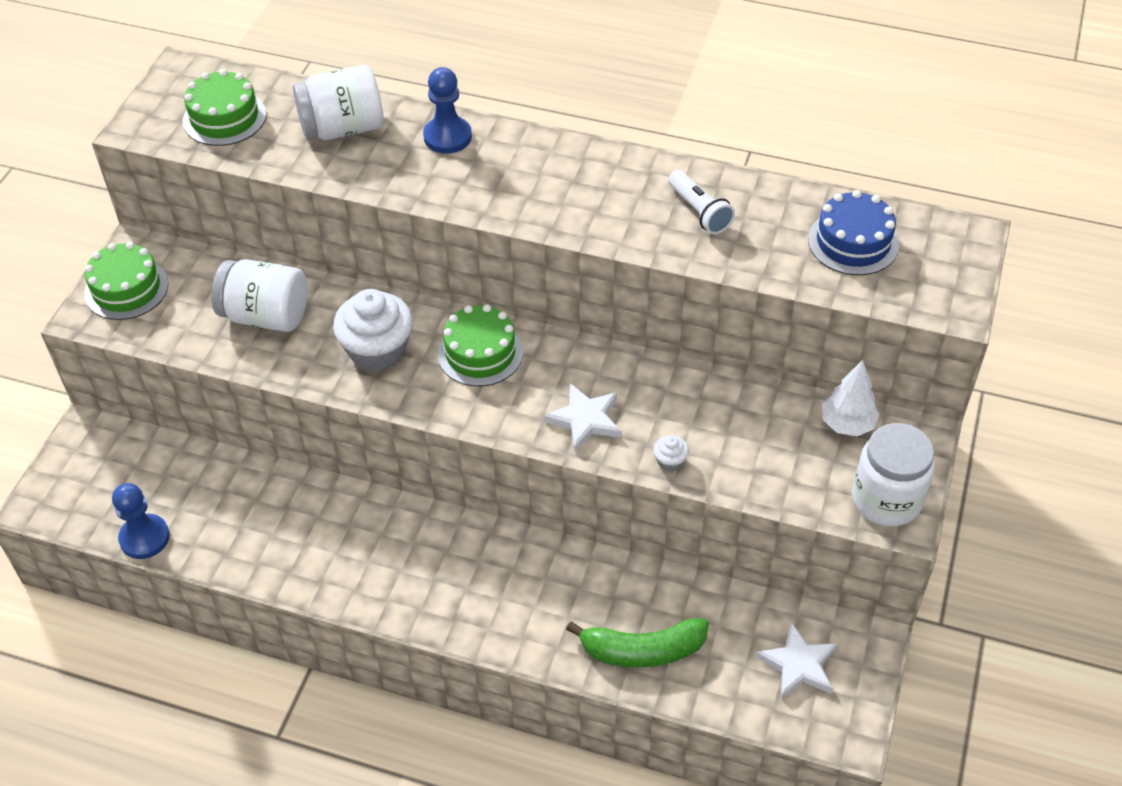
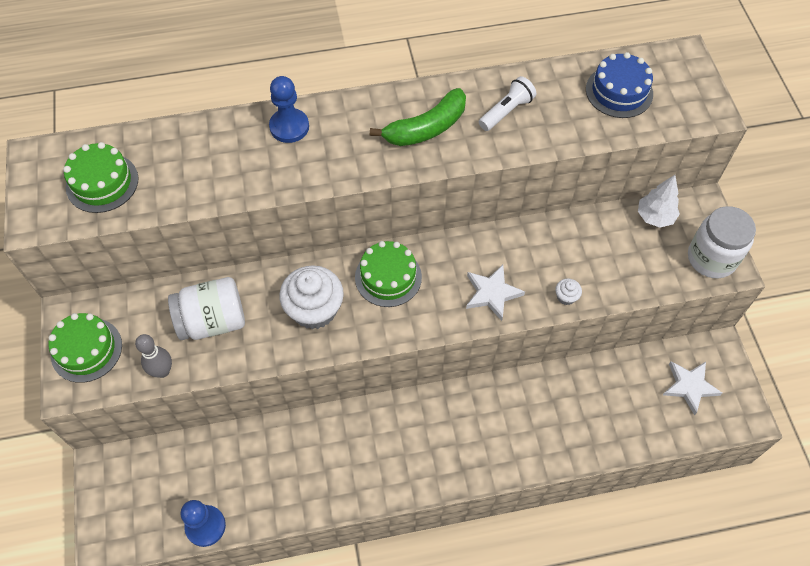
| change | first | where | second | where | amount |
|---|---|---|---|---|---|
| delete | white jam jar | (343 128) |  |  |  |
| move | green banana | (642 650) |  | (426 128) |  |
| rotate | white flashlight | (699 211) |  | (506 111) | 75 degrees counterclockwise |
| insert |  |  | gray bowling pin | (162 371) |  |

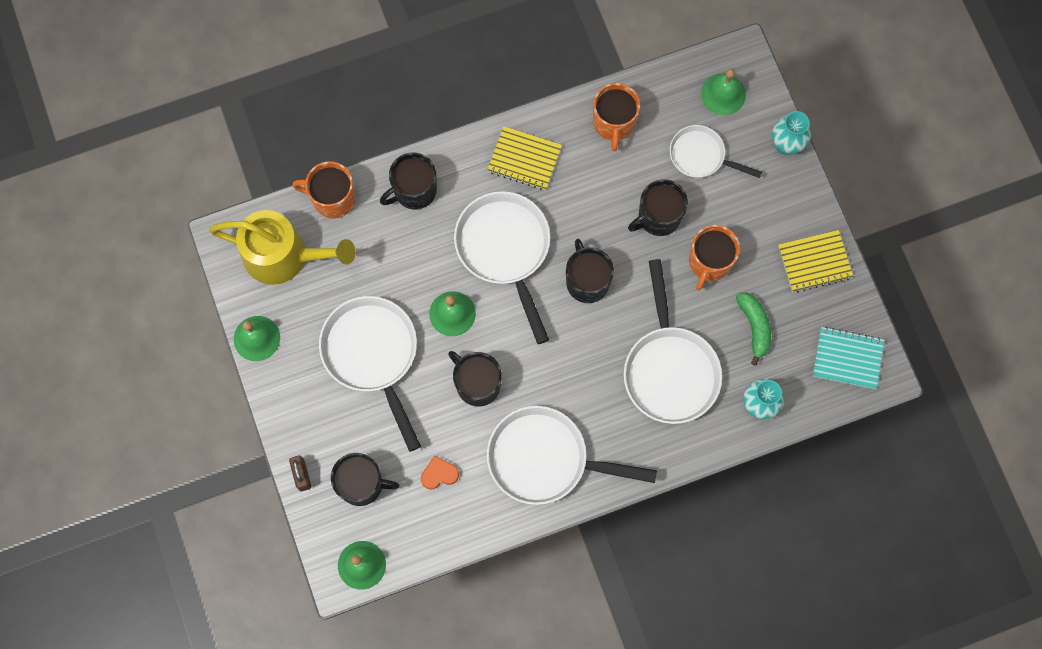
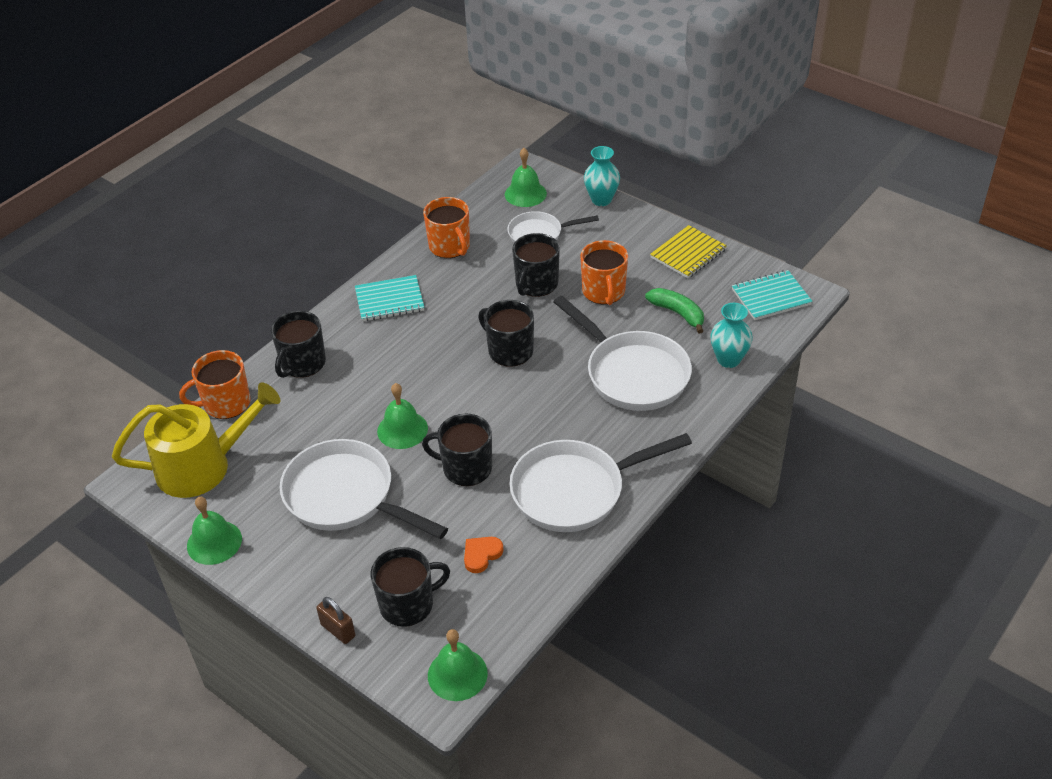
| change | first | where | second | where | amount |
|---|---|---|---|---|---|
| delete | white pan | (505 249) |  |  |  |
| recolor | golden exercise book | (524 159) | teal exercise book | (389 300) |  |

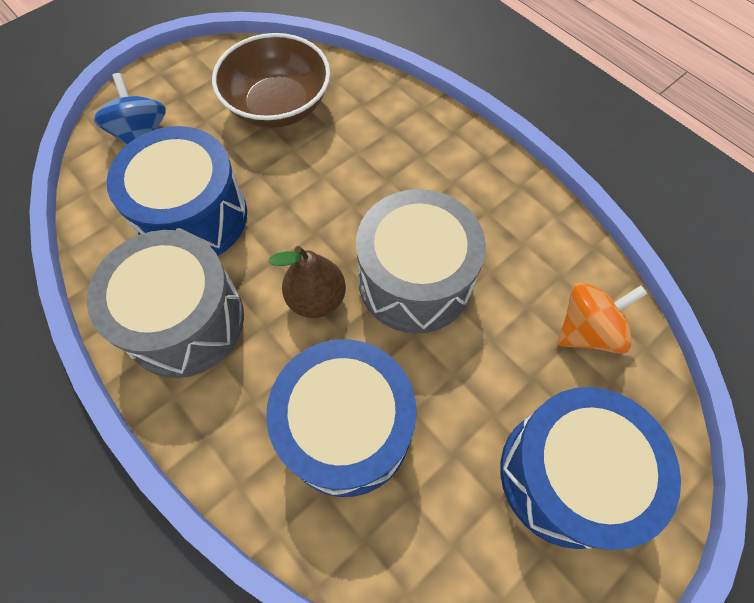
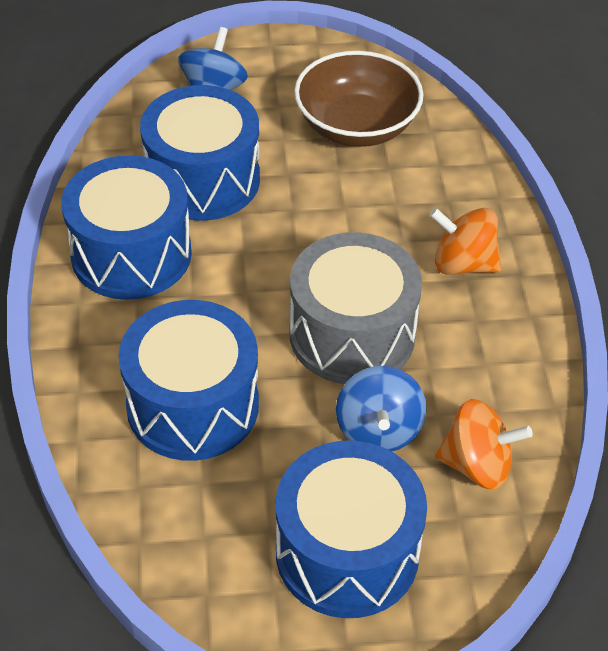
| change | first | where | second | where | amount |
|---|---|---|---|---|---|
| recolor | gray drum | (185 321) | cobalt drum | (131 254) |  |
| delete | russet pear fruit | (316 299) |  |  |  |
| insert |  |  | cobalt whirligig | (378 430) |  |
| insert |  |  | orange whirligig | (463 264) |  |

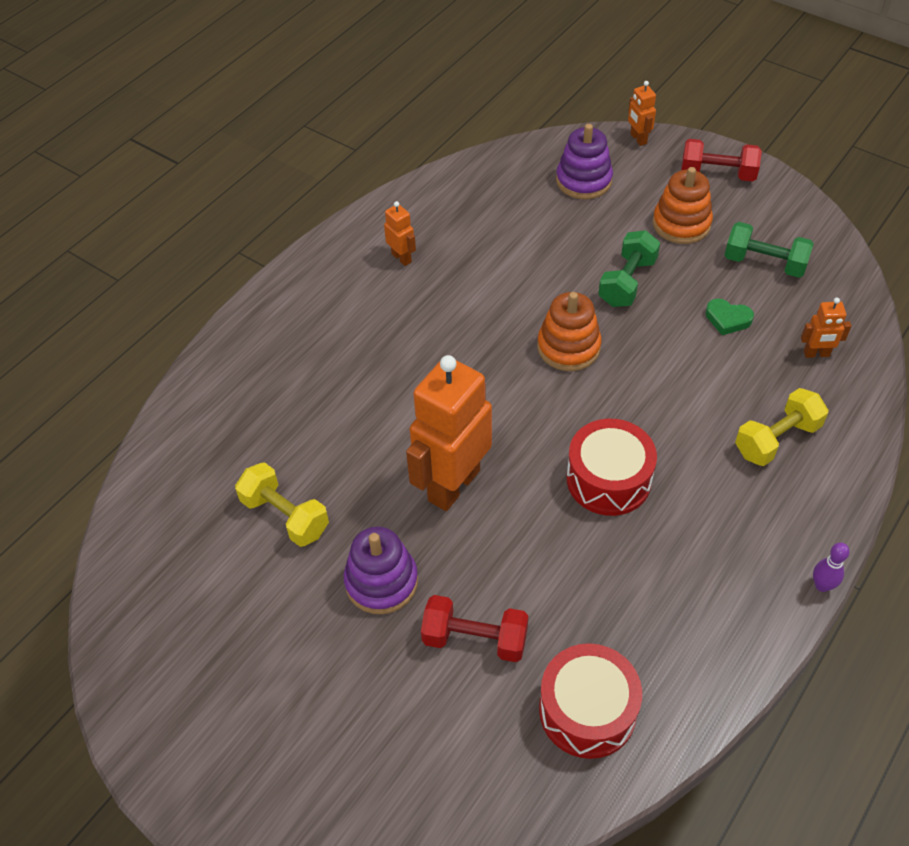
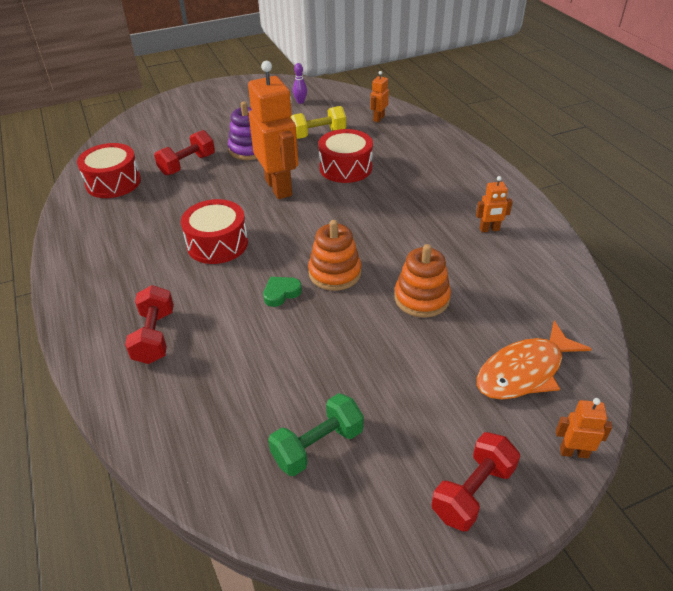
| change | first | where | second | where | amount |
|---|---|---|---|---|---|
| replace | royal purple stacking rings | (583 180) | orange toy fish | (524 371) |  |
| delete | green free weight | (627 282) |  |  |  |
| move | orange stacking rings | (681 224) |  | (421 298) |  |
| move | green love heart | (727 319) |  | (281 293) |  |
| recolor | golden free weight | (777 439) | crimson free weight | (154 336) |  |
| move | orange toy robot | (816 354) |  | (378 118) |  |
| move | royal purple bowling pin | (822 585) |  | (300 102) |  |
| insert |  |  | crimson drum | (345 168) |  |

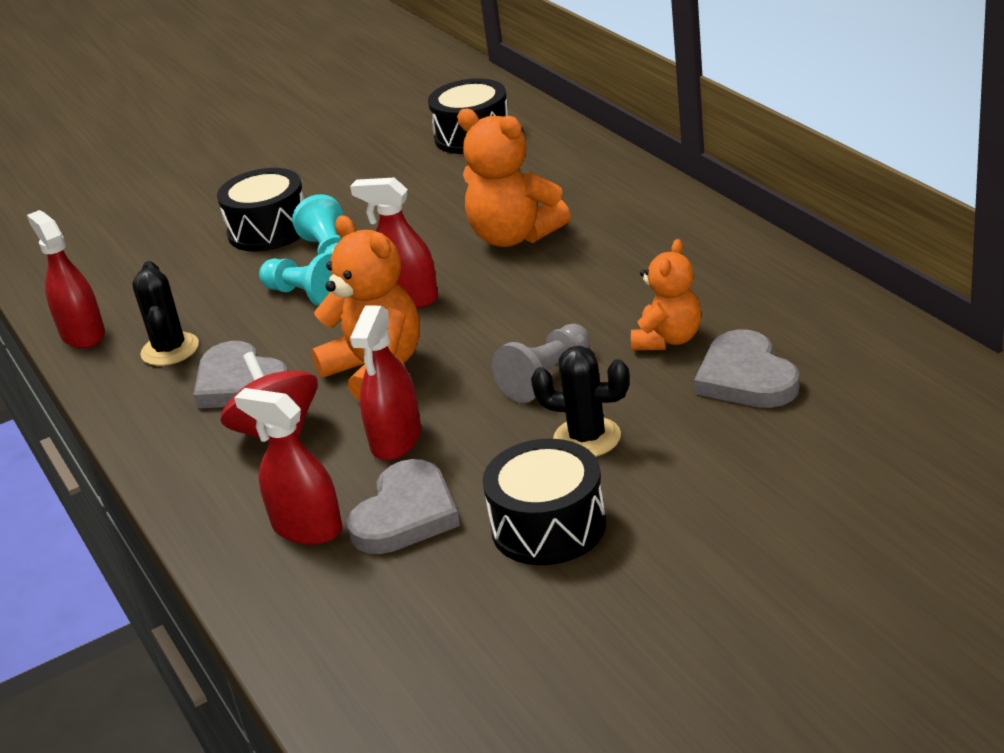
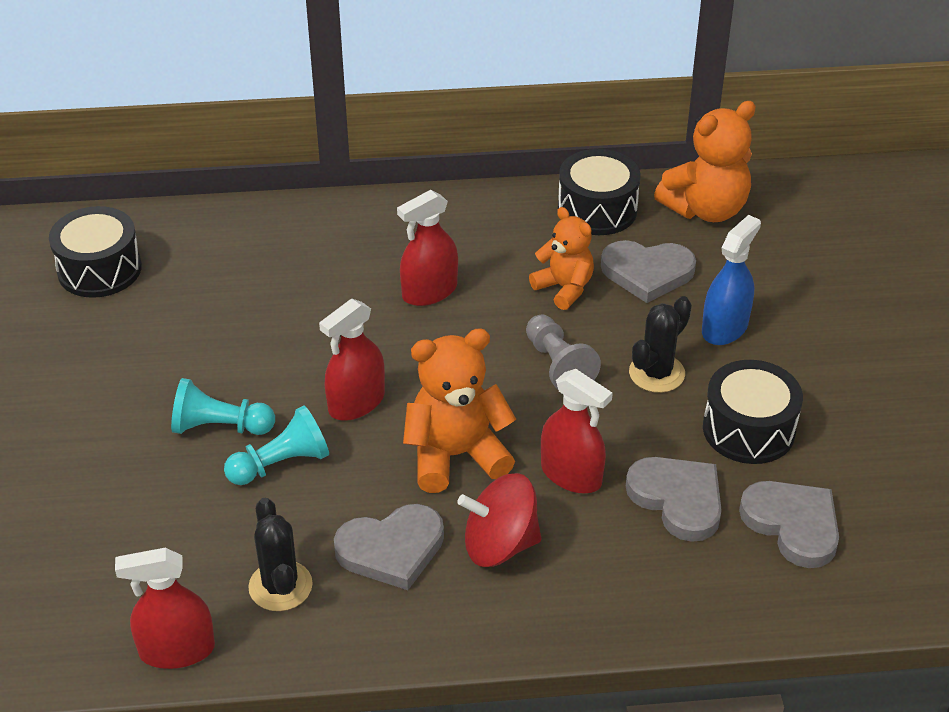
| change | first | where | second | where | amount |
|---|---|---|---|---|---|
| rotate | ebony saguaro cactus | (170 350) |  | (280 586) | 60 degrees clockwise |
| move | ebony drum | (269 230) |  | (597 209) |  |
| move | crimson spray bottle | (307 528) |  | (429 291) |  |
| move | orange stuffed bear | (514 236) |  | (706 209) |  |
| insert |  |  | cobalt spray bottle | (724 328) |  |
| insert |  |  | gray love heart | (793 525) |  |

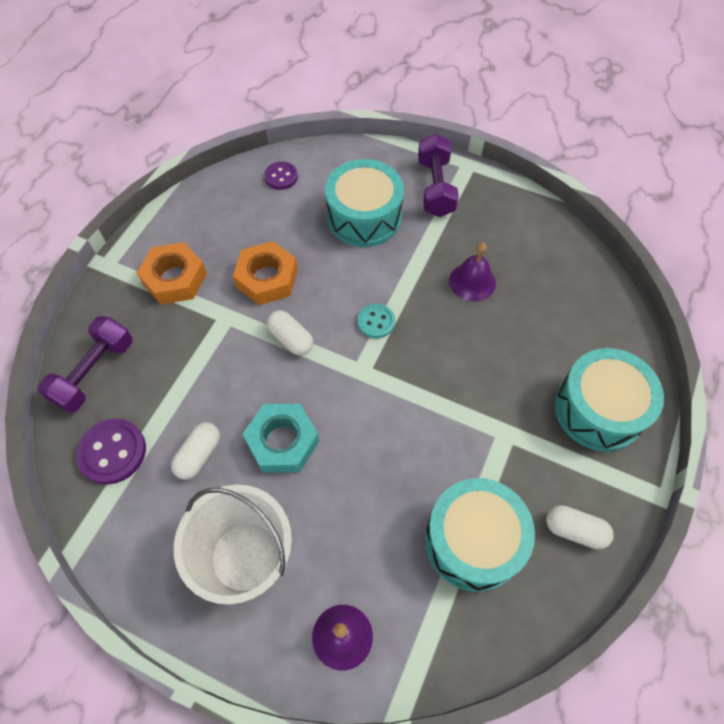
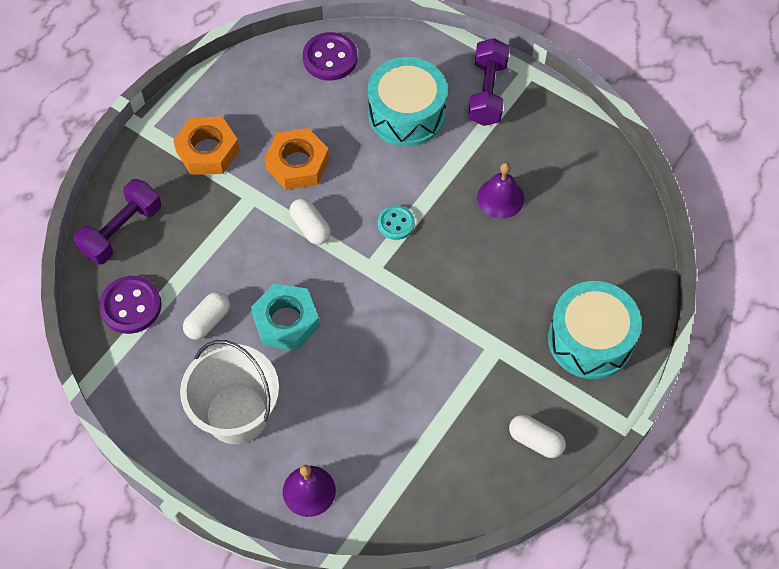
| change | first | where | second | where | amount |
|---|---|---|---|---|---|
| resize | royal purple sewing button | (281 177) |  | (330 58) | x1.58 |
| delete | teal drum | (473 540) |  |  |  |

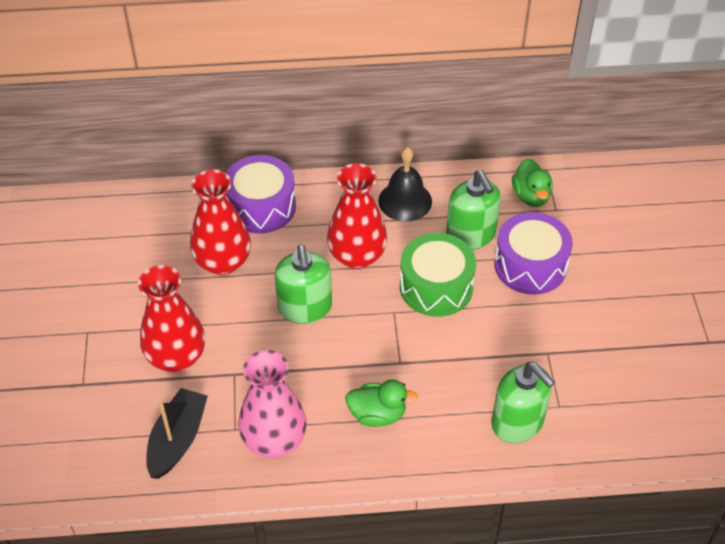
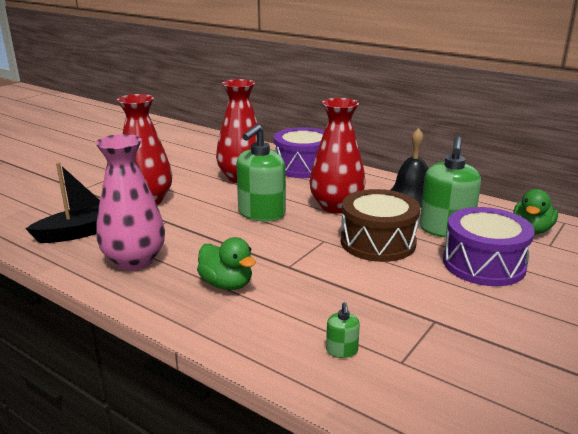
| change | first | where | second | where | amount |
|---|---|---|---|---|---|
| recolor | green drum | (436 287) | russet drum | (378 242) |  |
| resize | green pump bottle | (517 422) |  | (342 351) | x0.44 |

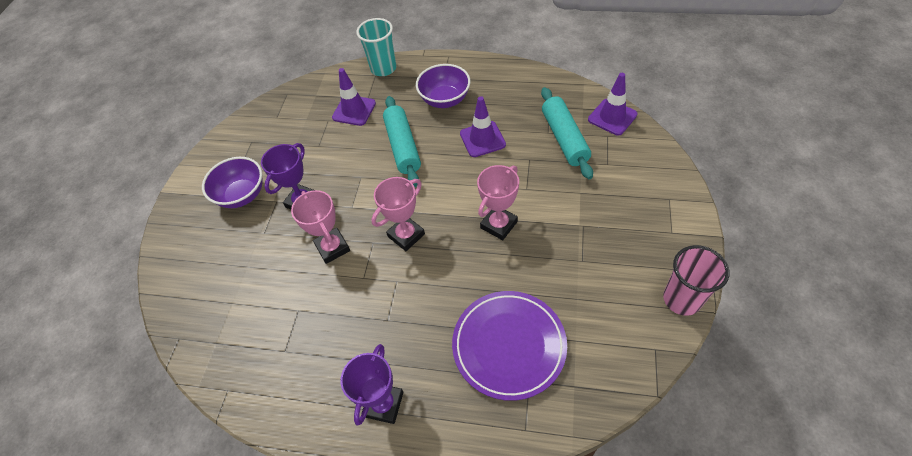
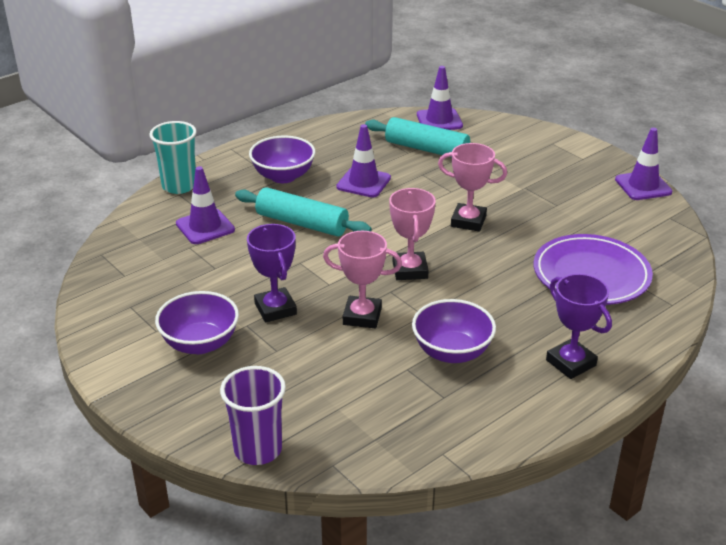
| change | first | where | second | where | amount |
|---|---|---|---|---|---|
| rotate | pink prize cup | (498 225) |  | (468 221) | 60 degrees counterclockwise |
| replace | pink beaker | (681 299) | royal purple safety cone | (643 186) |  |
| insert |  |  | royal purple beaker | (258 449) |  |
| insert |  |  | royal purple deep dish | (452 352) |  |

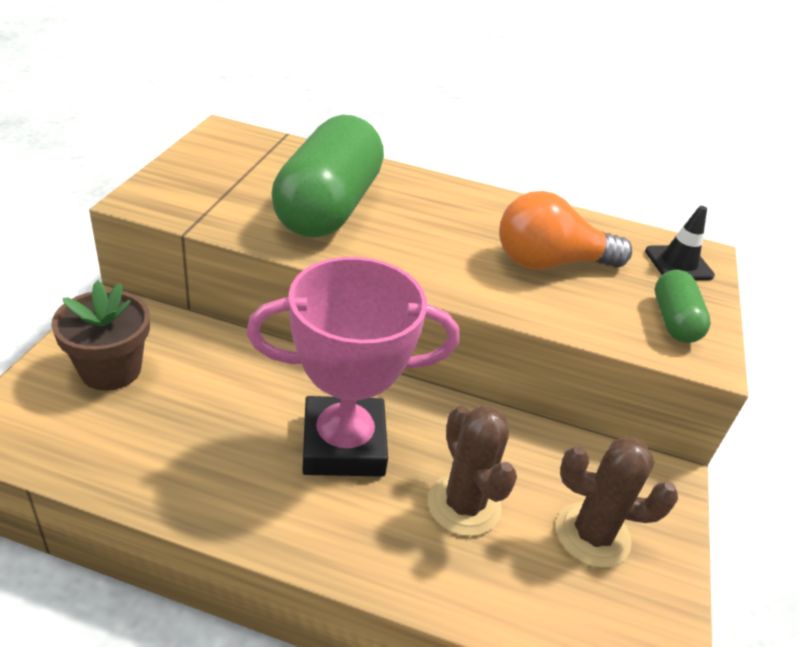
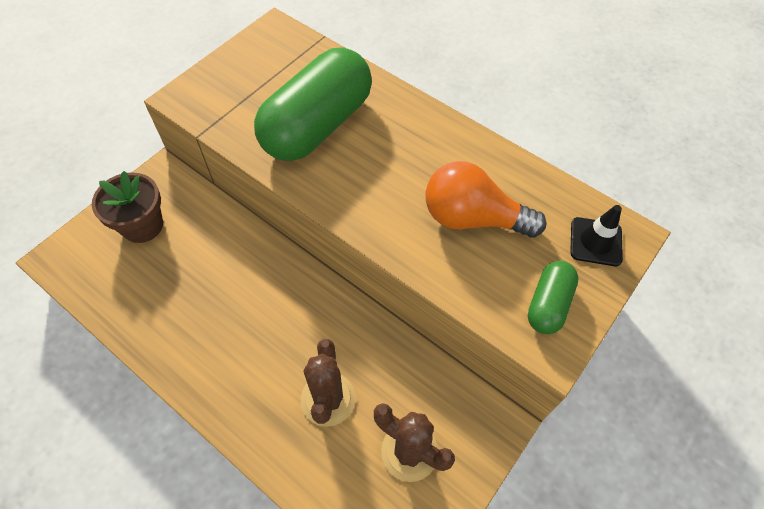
| change | first | where | second | where | amount |
|---|---|---|---|---|---|
| delete | pink prize cup | (343 444) |  |  |  |

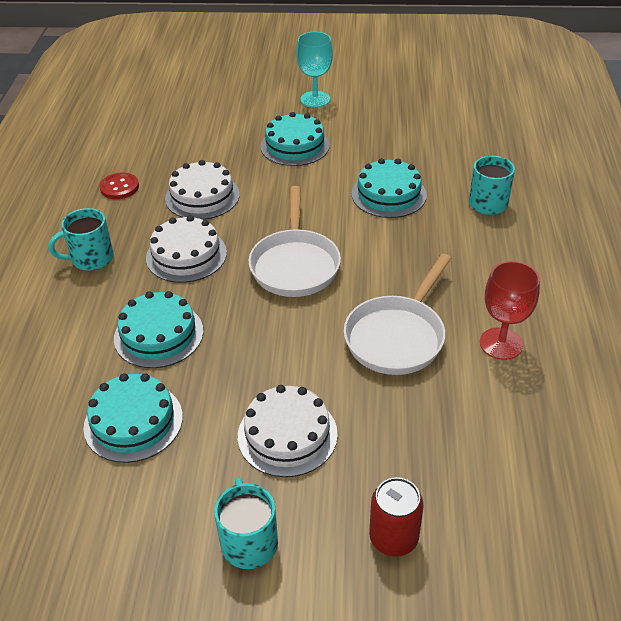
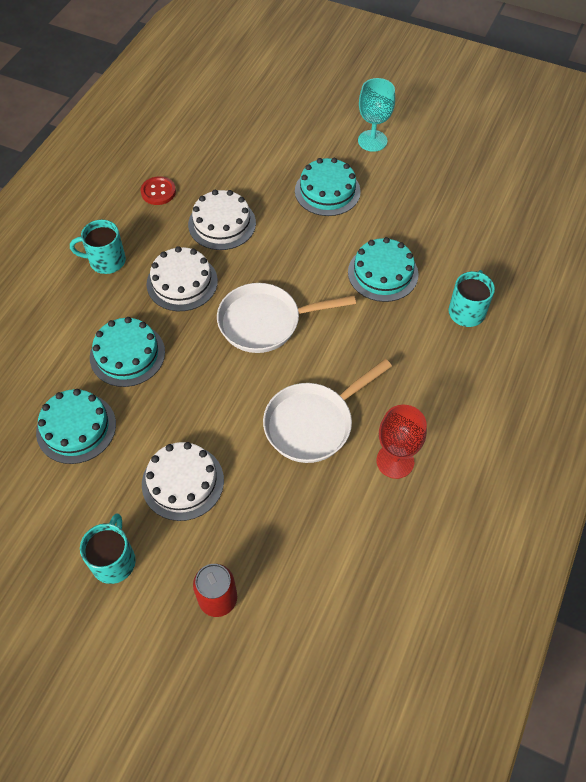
| change | first | where | second | where | amount |
|---|---|---|---|---|---|
| rotate | white pan | (295 265) |  | (265 322) | 60 degrees clockwise |

